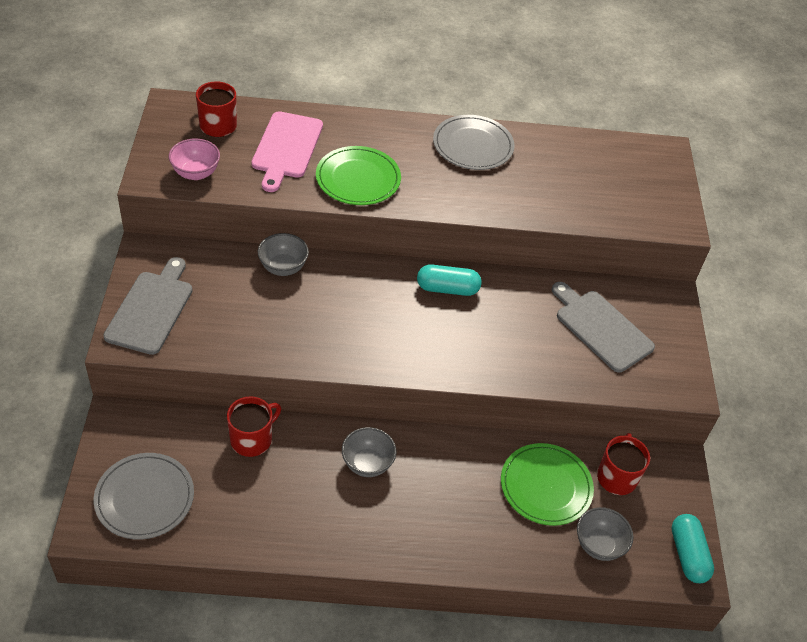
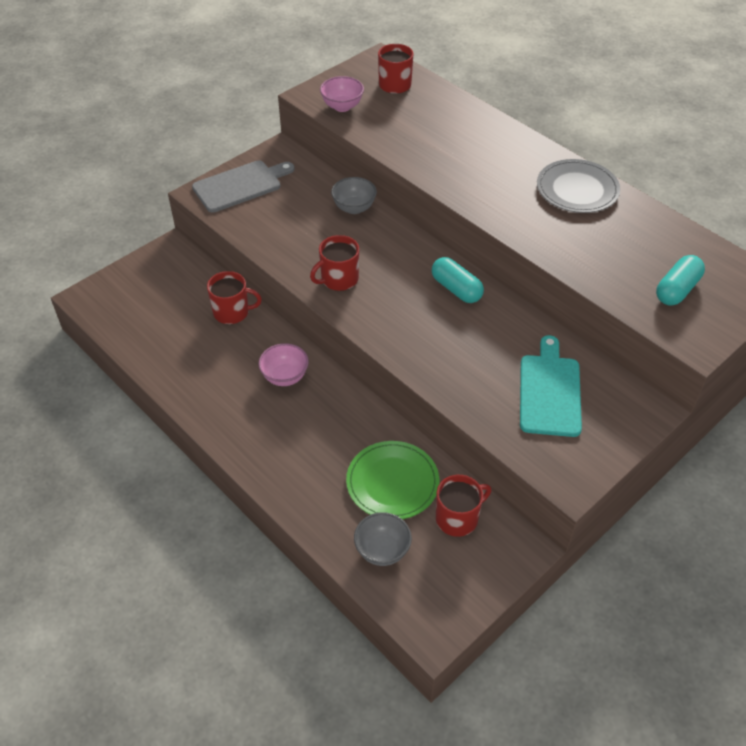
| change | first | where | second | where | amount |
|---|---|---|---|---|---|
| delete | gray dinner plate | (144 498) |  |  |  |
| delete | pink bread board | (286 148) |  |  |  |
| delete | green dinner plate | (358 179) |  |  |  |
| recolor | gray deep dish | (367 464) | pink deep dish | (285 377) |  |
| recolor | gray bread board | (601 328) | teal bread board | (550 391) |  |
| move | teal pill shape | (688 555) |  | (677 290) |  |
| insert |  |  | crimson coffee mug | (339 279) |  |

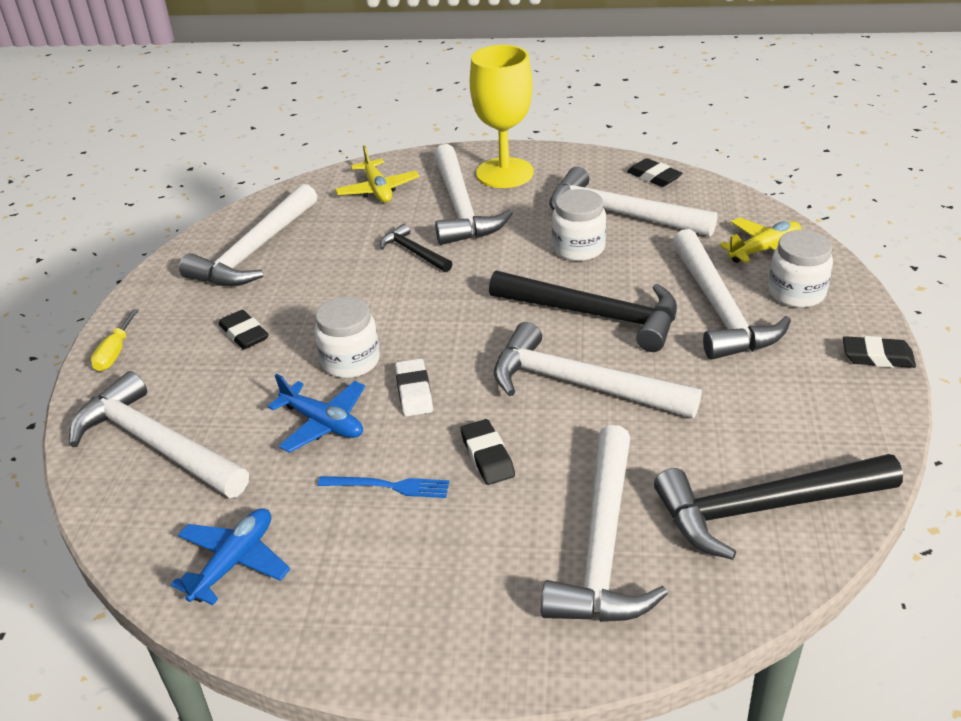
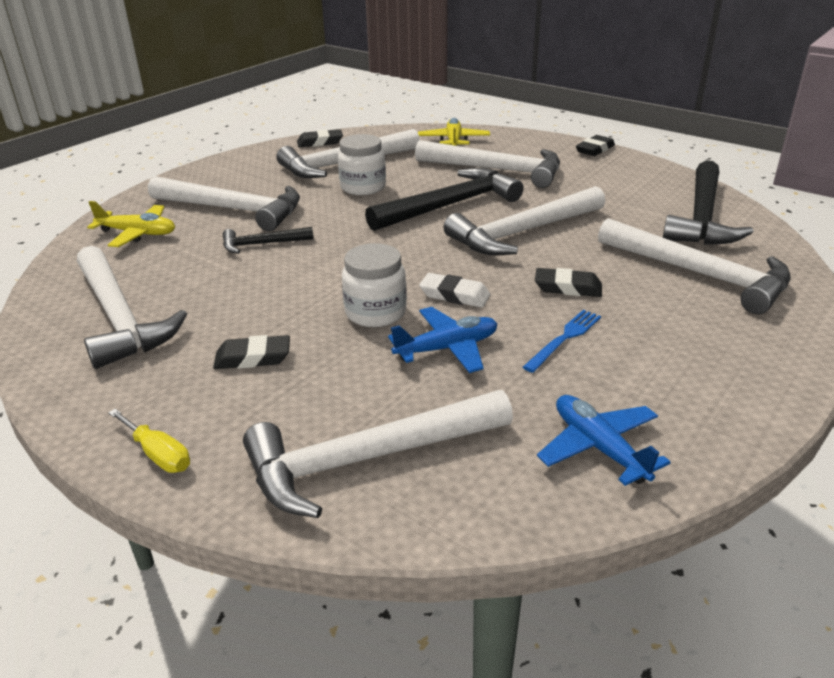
| change | first | where | second | where | amount |
|---|---|---|---|---|---|
| delete | golden chalice | (504 173) |  |  |  |
| delete | white jam jar | (796 293) |  |  |  |

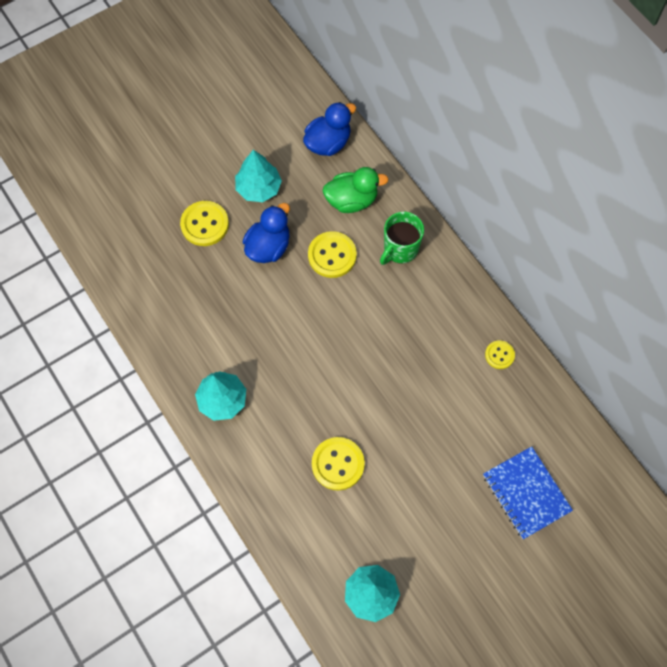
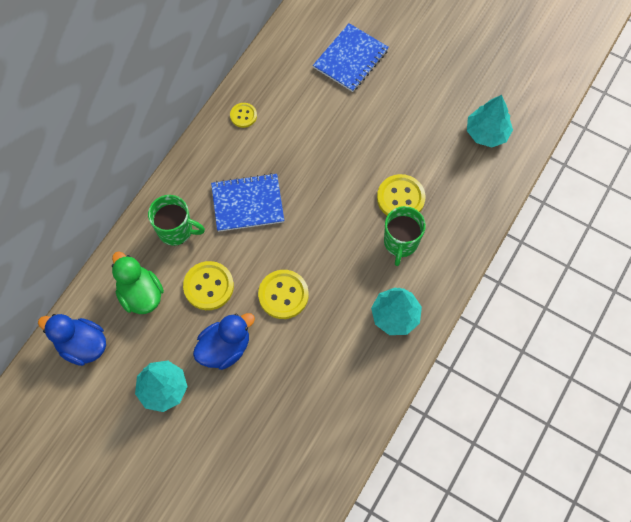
| change | first | where | second | where | amount |
|---|---|---|---|---|---|
| move | golden sewing button | (205 224) |  | (283 295) |  |
| rotate | cobalt rubber duck | (268 247) |  | (225 348) | 135 degrees clockwise |
| insert |  |  | cobalt exercise book | (247 204) |  |
| insert |  |  | green coffee mug | (400 243) |  |

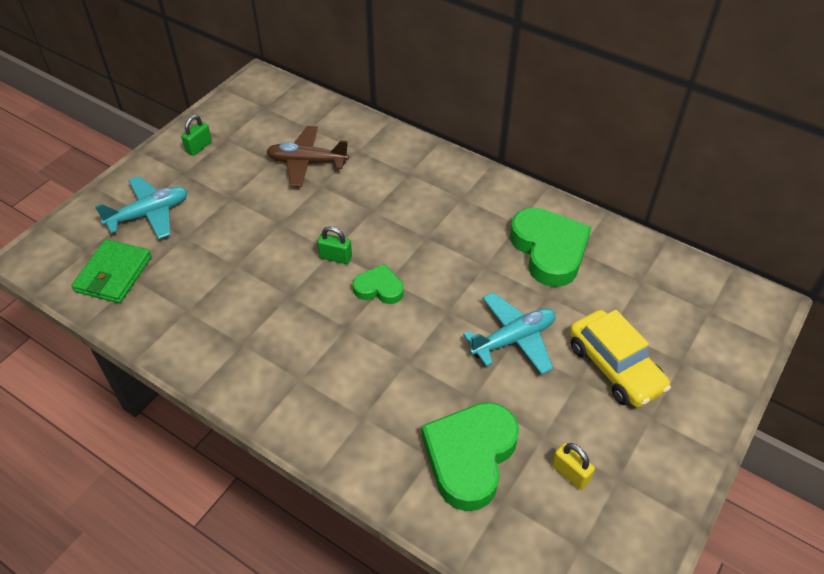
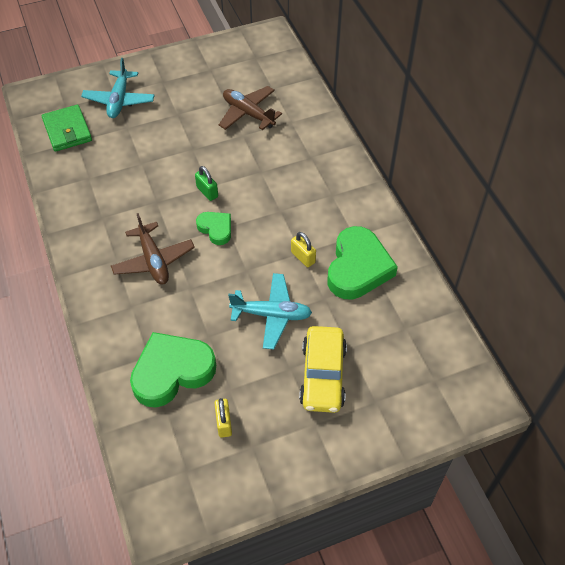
| change | first | where | second | where | amount |
|---|---|---|---|---|---|
| rotate | green card wallet | (114 274) |  | (67 130) | 75 degrees counterclockwise |
| rotate | teal plane | (149 214) |  | (119 100) | 90 degrees clockwise |
| delete | green padlock | (199 147) |  |  |  |
| insert |  |  | russet plane | (153 260) |  |
| insert |  |  | golden padlock | (303 257) |  |

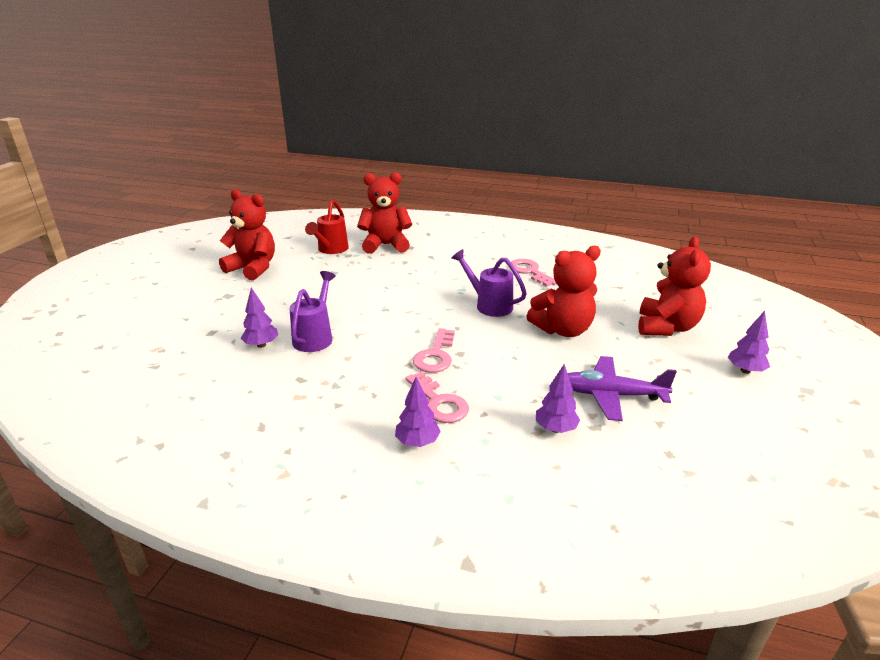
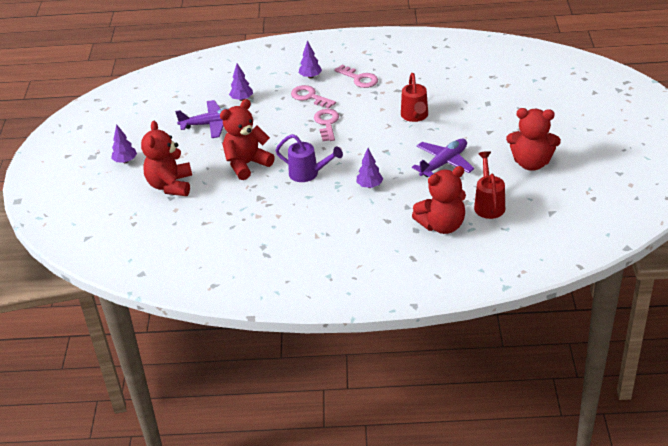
| change | first | where | second | where | amount |
|---|---|---|---|---|---|
| move | royal purple tree | (261 345) |  | (369 186) |  |
| recolor | royal purple watering pot | (315 337) | crimson watering pot | (415 116) |  |
| move | pink latchkey | (529 272) |  | (359 79) |  |
| insert |  |  | royal purple plane | (444 163) |  |

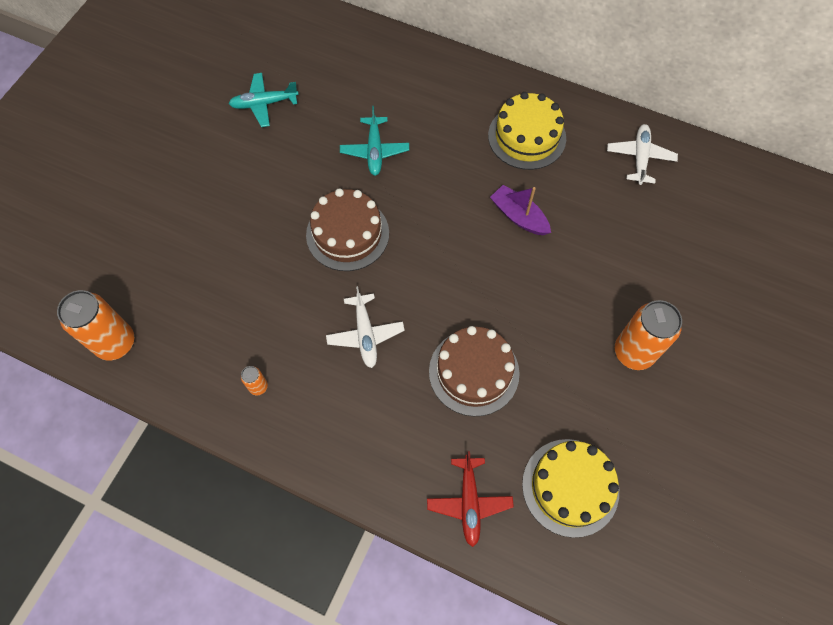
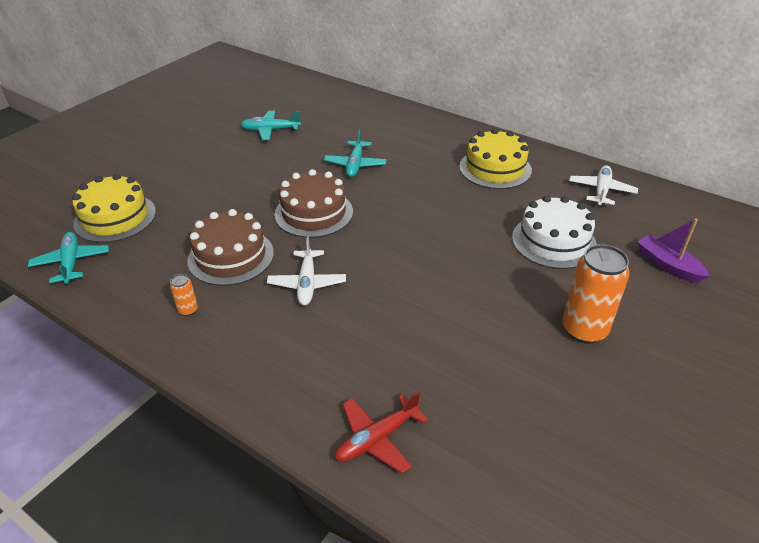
| change | first | where | second | where | amount |
|---|---|---|---|---|---|
| replace | orange tin | (116 343) | teal plane | (71 263) |  |
| rotate | crimson plane | (469 502) |  | (377 438) | 45 degrees clockwise |
| move | russet layer cake | (474 372) |  | (231 256) |  |
| move | royal purple toy boat | (519 216) |  | (668 265) |  |
| move | golden layer cake | (570 487) |  | (115 217) |  |
| insert |  |  | white layer cake | (553 241) |  |

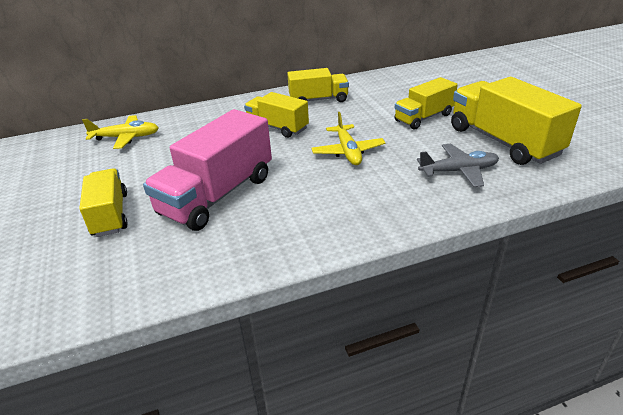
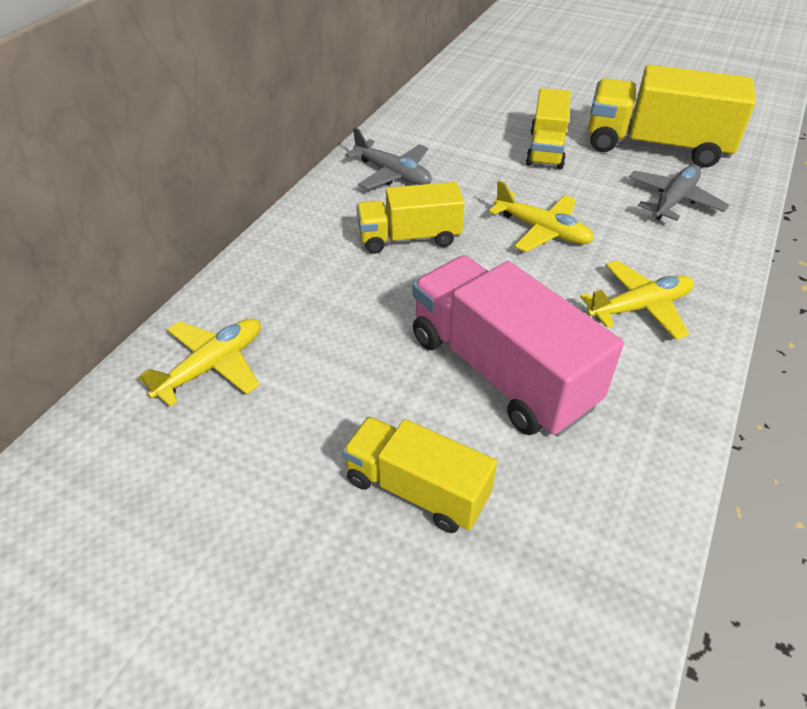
| change | first | where | second | where | amount |
|---|---|---|---|---|---|
| rotate | pink lorry | (217 195) |  | (500 371) | 150 degrees clockwise |
| replace | golden lorry | (318 100) | gray plane | (393 174) |  |
| insert |  |  | golden plane | (640 307) |  |

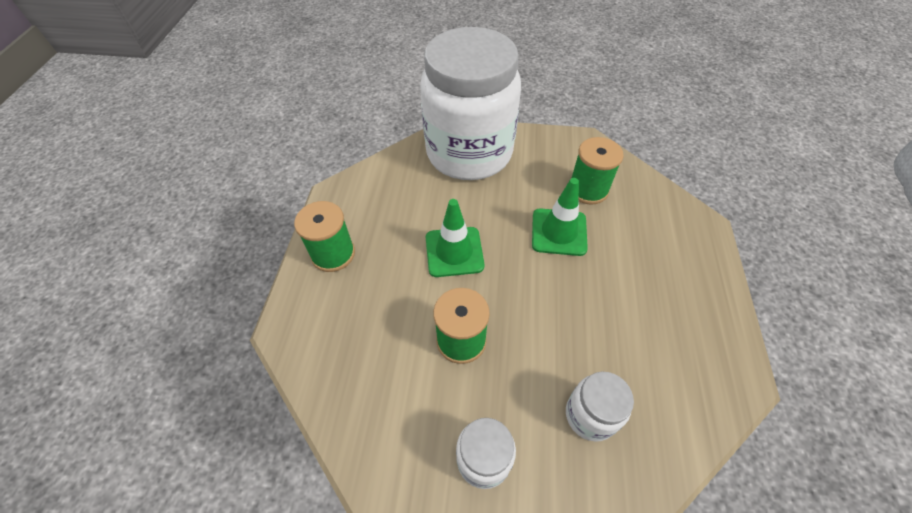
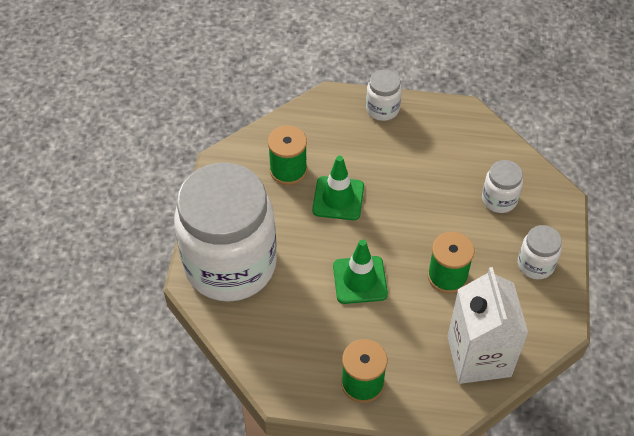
| change | first | where | second | where | amount |
|---|---|---|---|---|---|
| insert |  |  | white jam jar | (382 109) |  |
| insert |  |  | white juice carton | (479 356) |  |

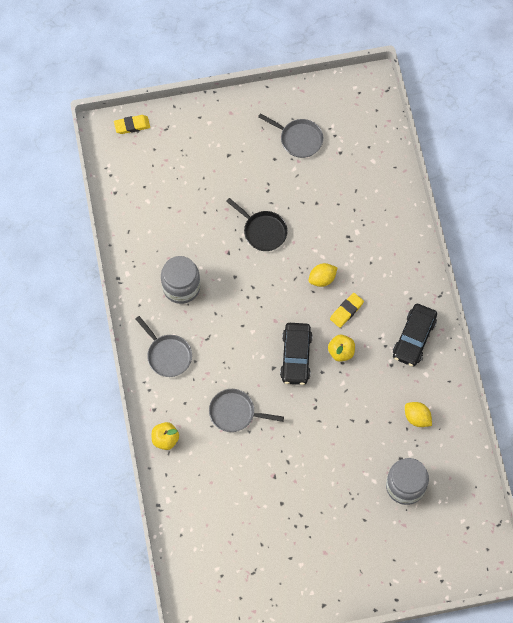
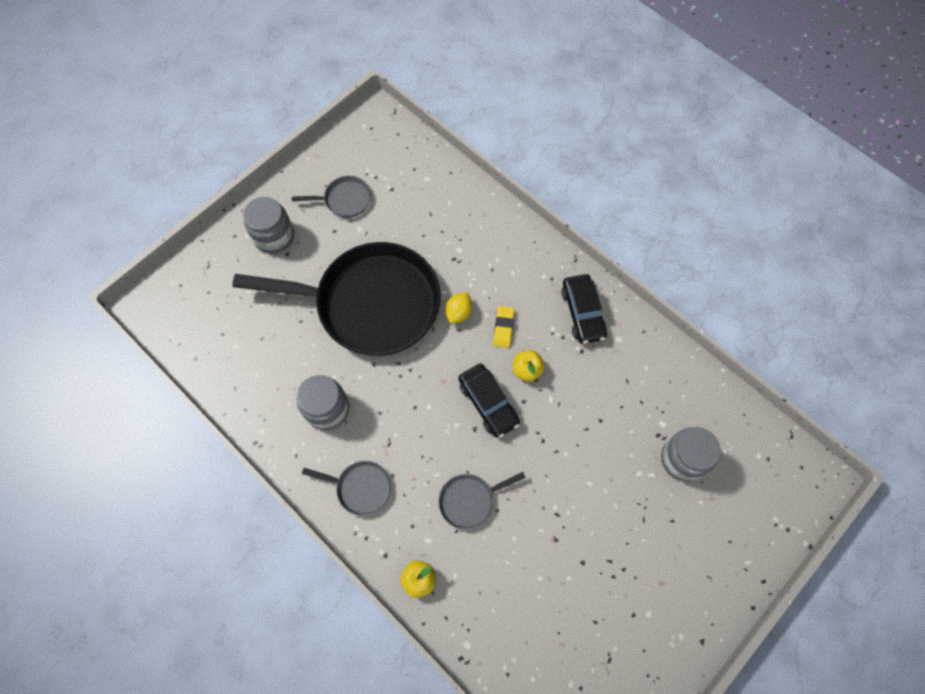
| change | first | where | second | where | amount |
|---|---|---|---|---|---|
| delete | golden eraser | (132 125) |  |  |  |
| resize | ebony pan | (263 231) |  | (370 303) | x2.45 |
| delete | golden lemon | (417 418) |  |  |  |
| insert |  |  | gray jam jar | (274 237) |  |

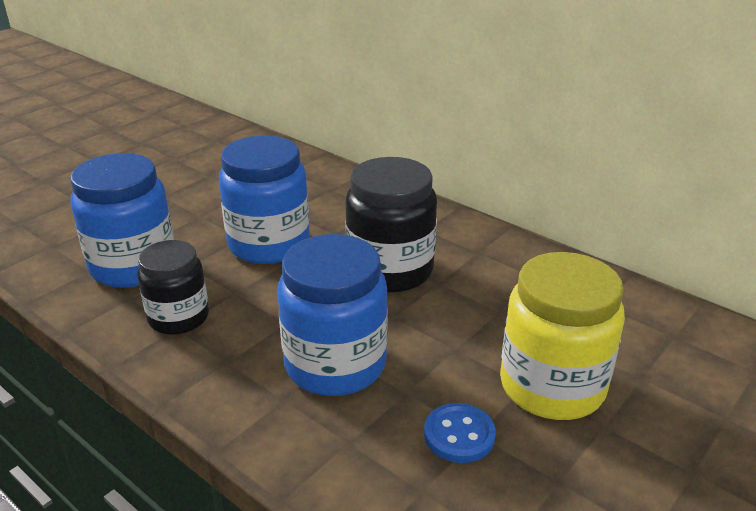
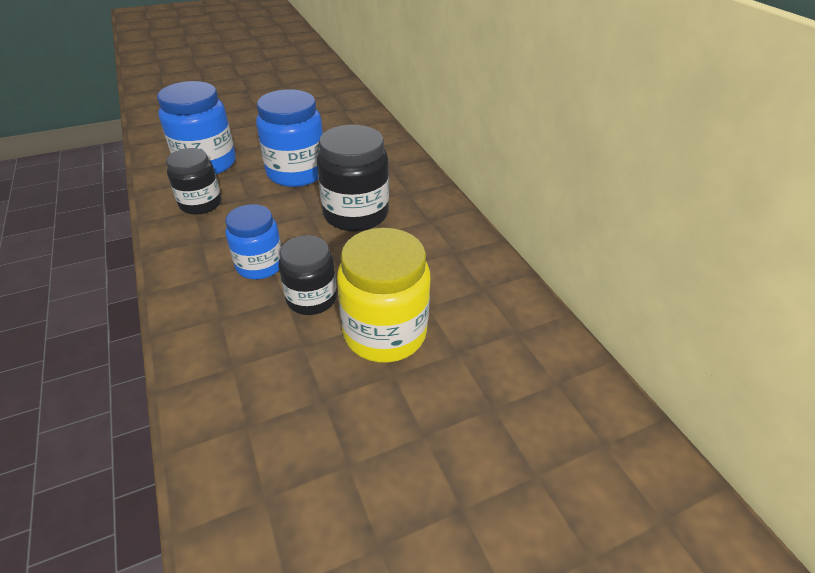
| change | first | where | second | where | amount |
|---|---|---|---|---|---|
| resize | cobalt jam jar | (335 364) |  | (260 265) | x0.65 |
| delete | cobalt sewing button | (459 435) |  |  |  |
| insert |  |  | ebony jam jar | (311 298) |  |

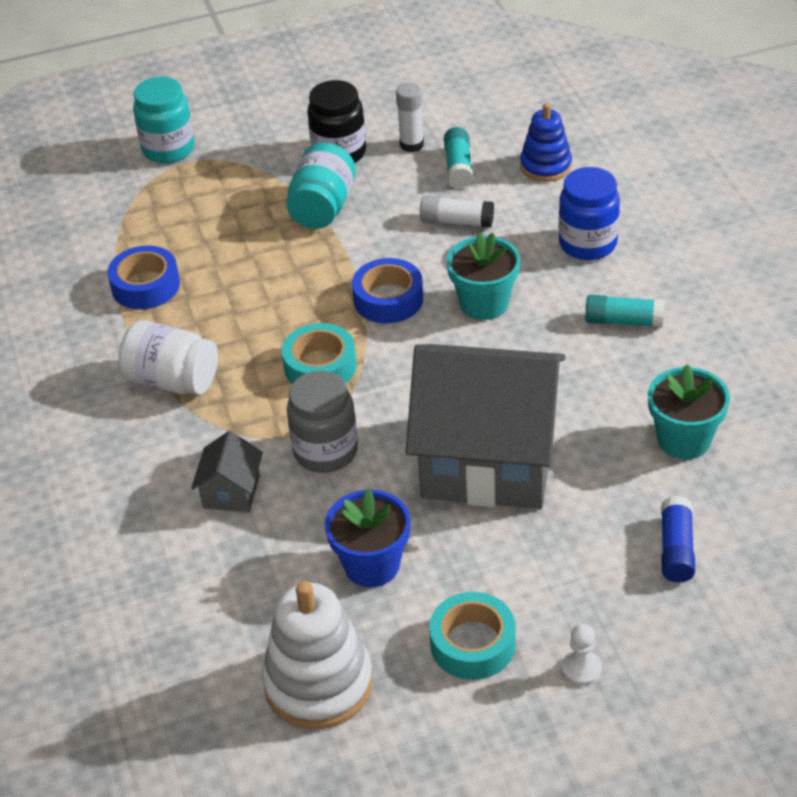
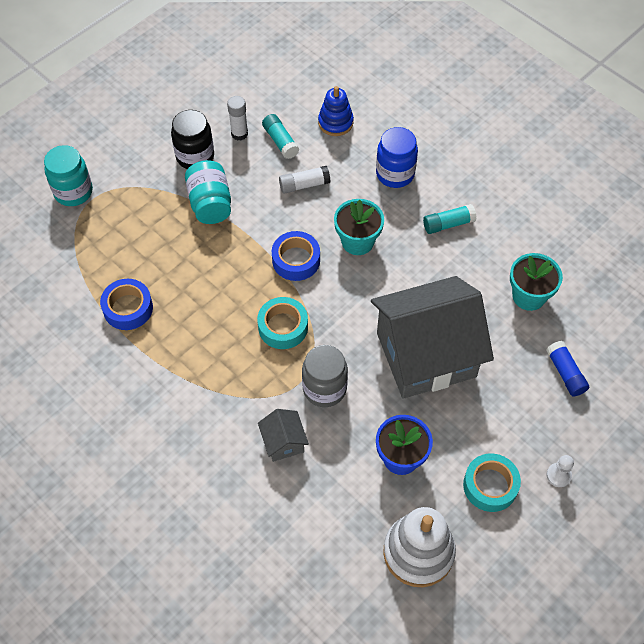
| change | first | where | second | where | amount |
|---|---|---|---|---|---|
| delete | white jam jar | (172 380) |  |  |  |

